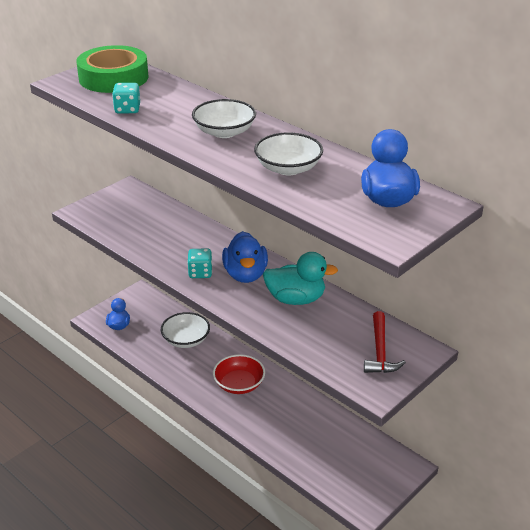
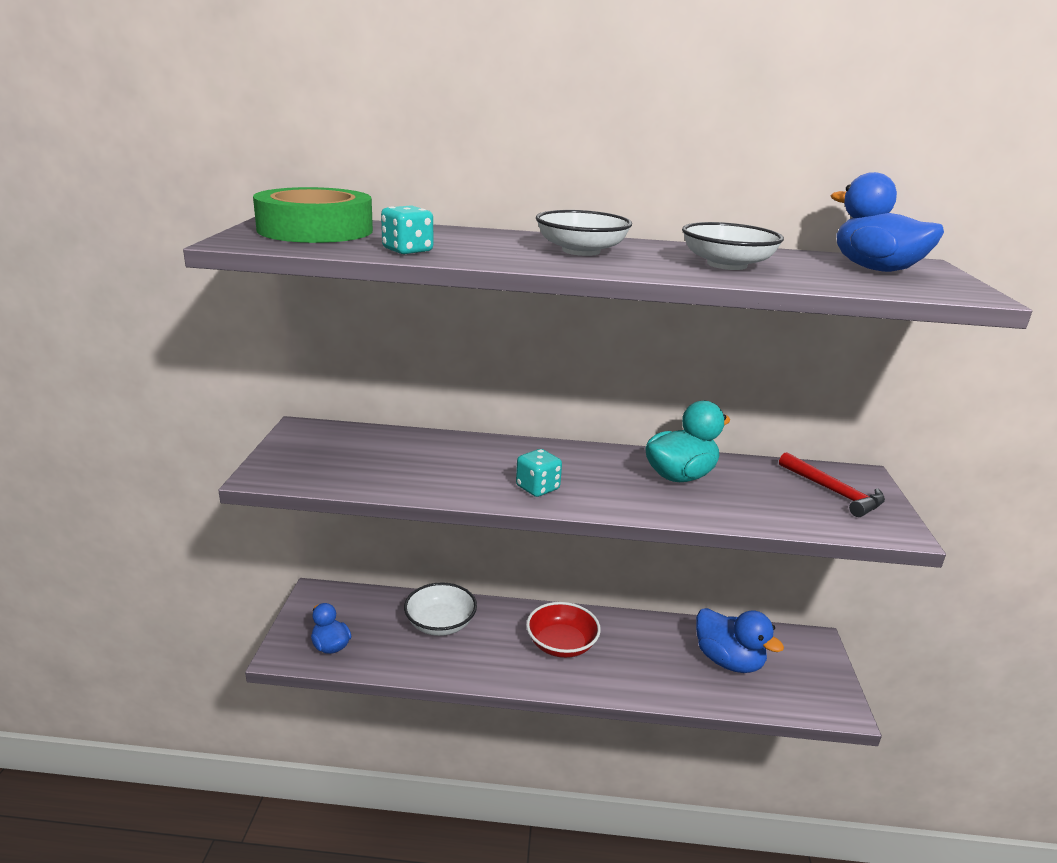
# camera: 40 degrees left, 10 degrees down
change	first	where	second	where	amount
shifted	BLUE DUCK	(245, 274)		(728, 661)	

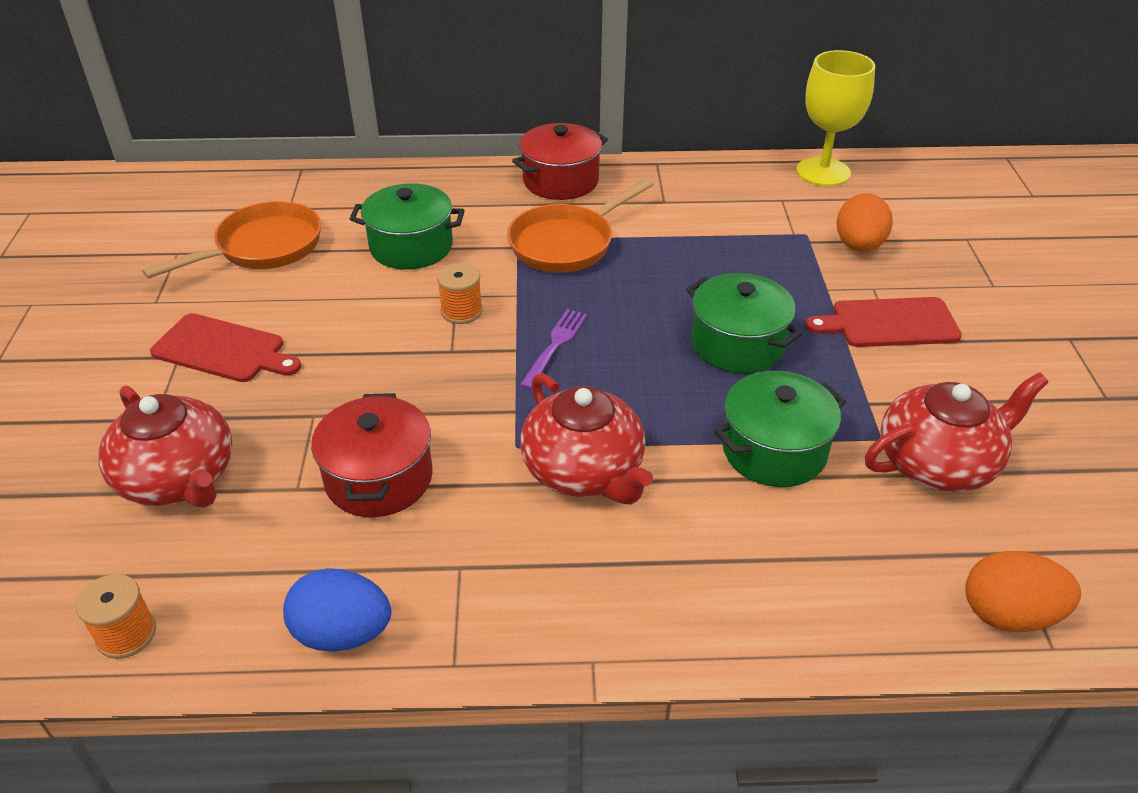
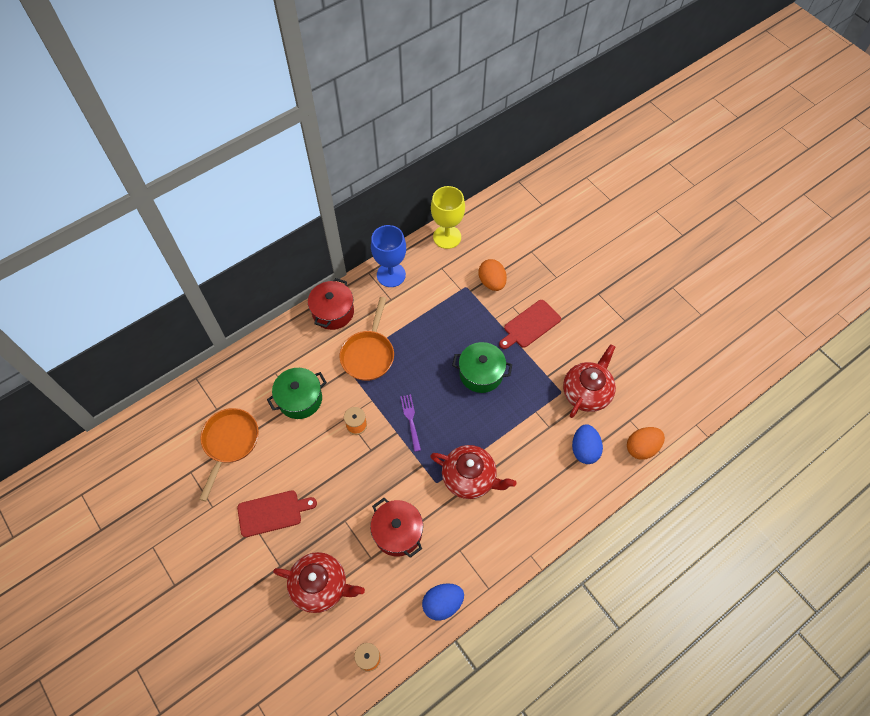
# camera: 35 degrees left, 20 degrees up
change	first	where	second	where	amount
gone	GREEN POT	(774, 450)			
new			BLUE GOBLET	(391, 275)	
new			BLUE EGG	(584, 449)	

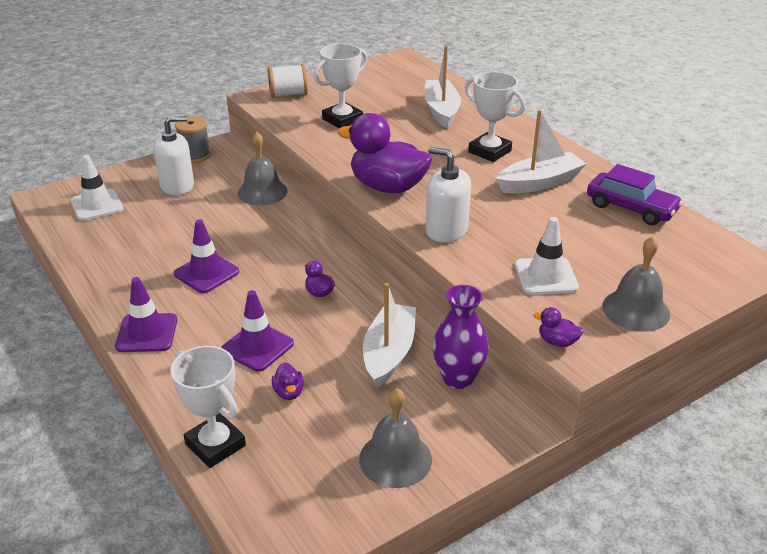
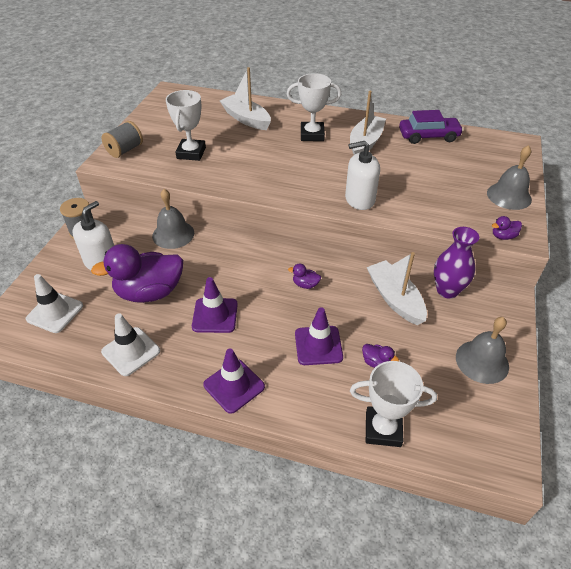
# camera: 40 degrees left, 10 degrees up
change	first	where	second	where	amount
repainted	WHITE SPOOL	(288, 94)	GREY SPOOL	(125, 150)	
shifted	PURPLE DUCK	(388, 187)		(150, 292)	
shifted	WHITE TRAFFIC CONE	(545, 276)		(131, 351)	

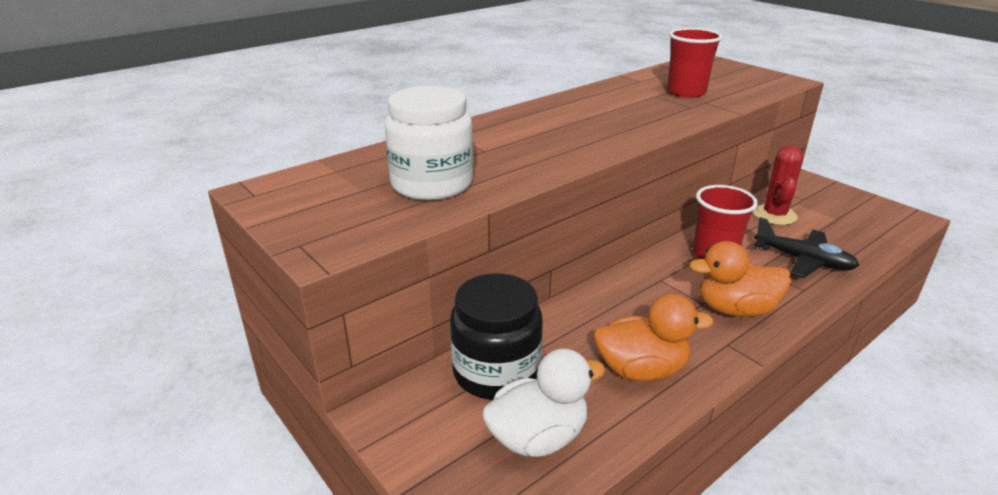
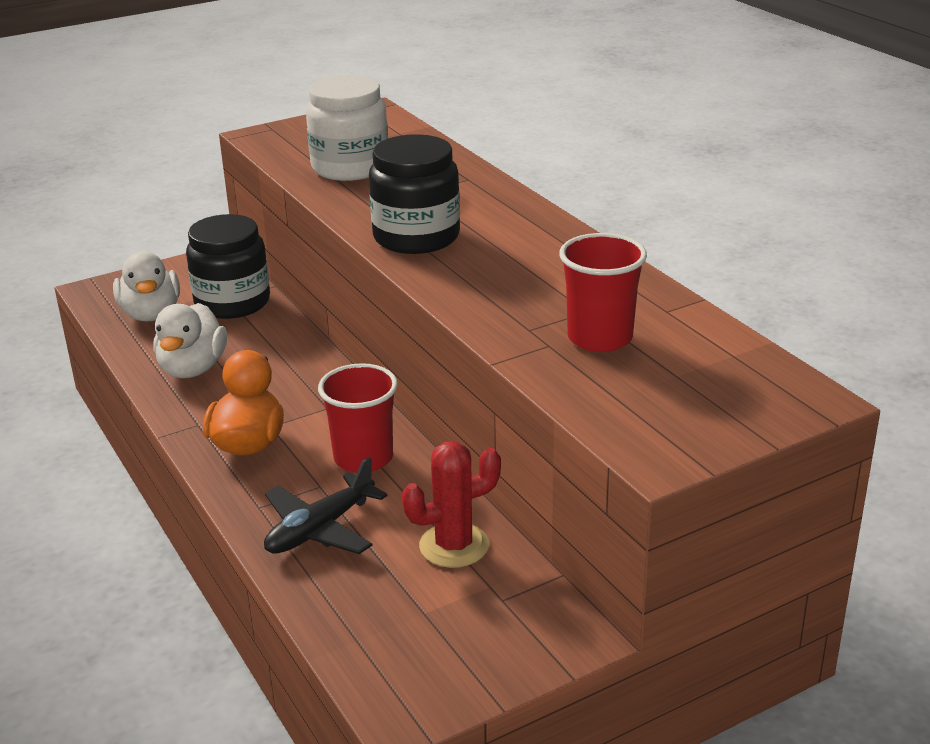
# camera: 100 degrees right, 0 degrees up
change	first	where	second	where	amount
rotated	RED CACTUS	(774, 215)		(454, 546)	45 degrees counterclockwise
repainted	ORANGE DUCK	(641, 370)	WHITE DUCK	(193, 369)	
new			BLACK JAR	(416, 237)	

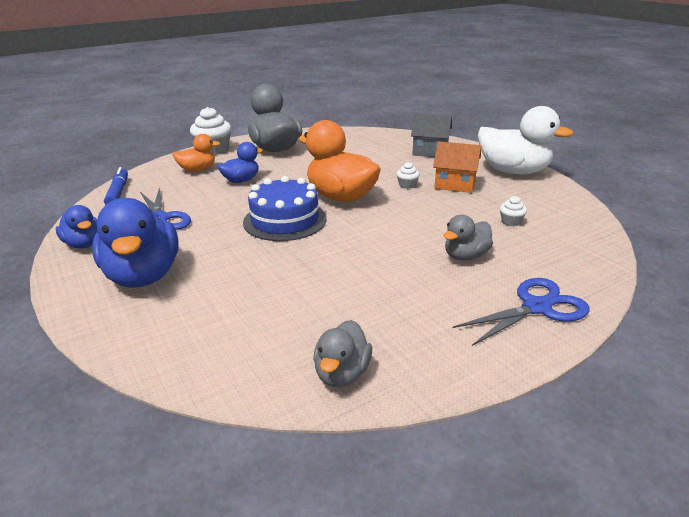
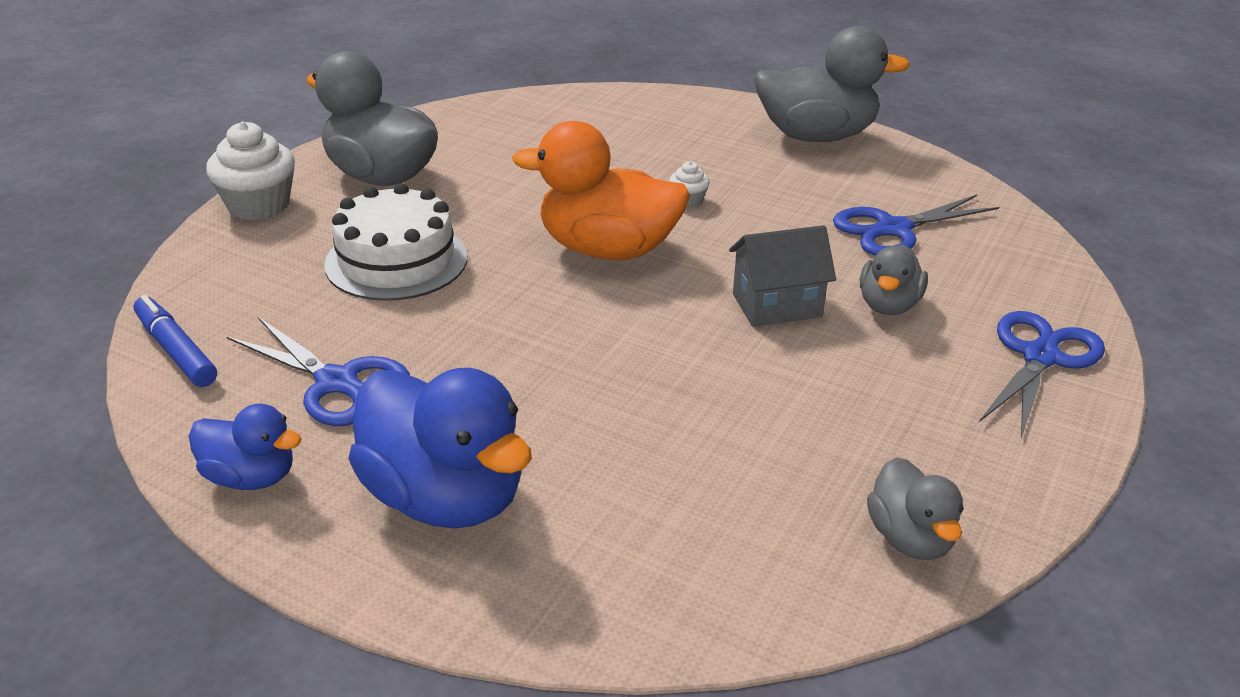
# camera: 30 degrees left, 5 degrees up
change	first	where	second	where	amount
repainted	WHITE DUCK	(513, 171)	GREY DUCK	(816, 136)	
shifted	GREY HOUSE	(430, 152)		(777, 305)	
gone	ORANGE DUCK	(197, 170)			
gone	ORANGE HOUSE	(455, 184)			
swapped	BLUE DUCK	(241, 180)	WHITE CAKE	(396, 261)	
gone	BLUE CAKE	(285, 220)			
swapped	WHITE CUPCAKE	(511, 222)	BLUE SCISSORS	(893, 229)	

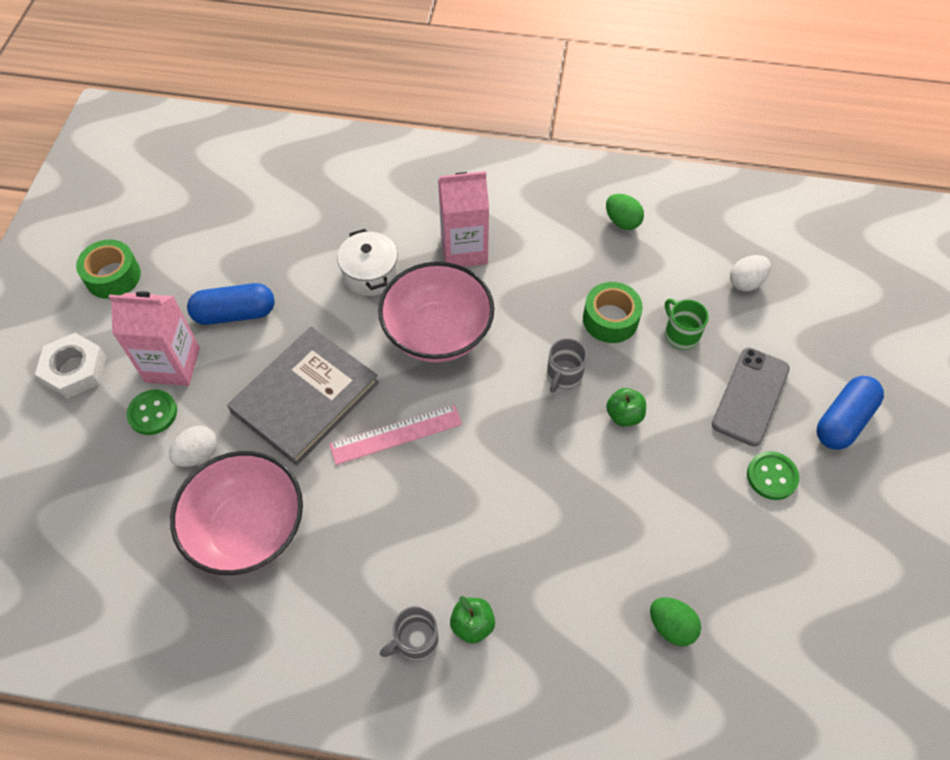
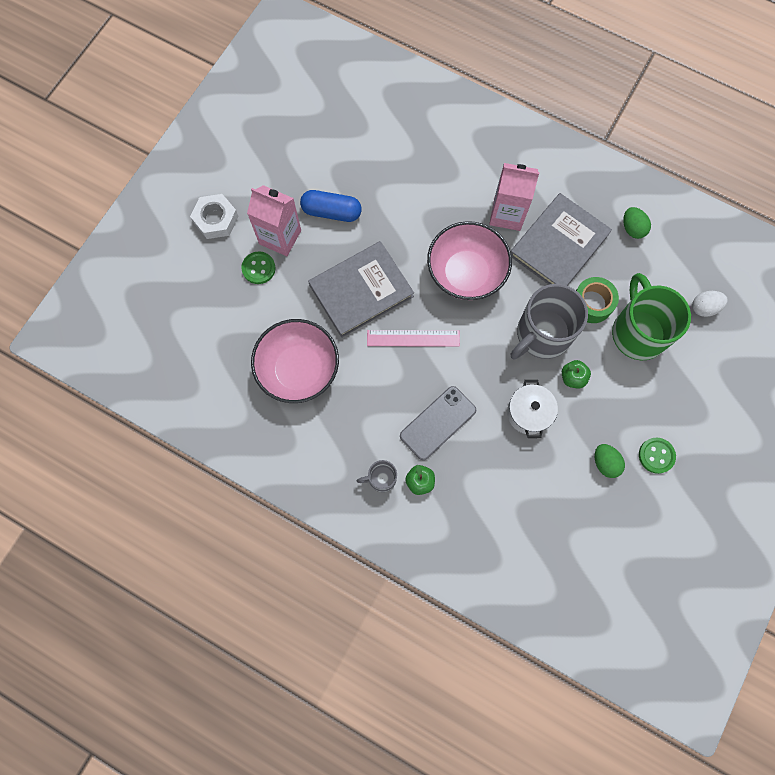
# camera: 20 degrees right, 15 degrees up
change	first	where	second	where	amount
shifted	WHITE POT	(370, 274)		(529, 413)	
gone	GREEN TAPE	(113, 276)			
scaled	GREEN MUG	(680, 334)		(638, 332)	x2.11
scaled	GREY MUG	(563, 376)		(542, 335)	x2.11
shifted	GREY PHONE	(750, 396)		(438, 423)	
gone	BLUE CAPSULE	(843, 420)			
gone	WHITE EGG	(198, 454)			
shifted	GREEN EGG	(671, 626)		(605, 463)	
new			GREY BOOK	(558, 244)	

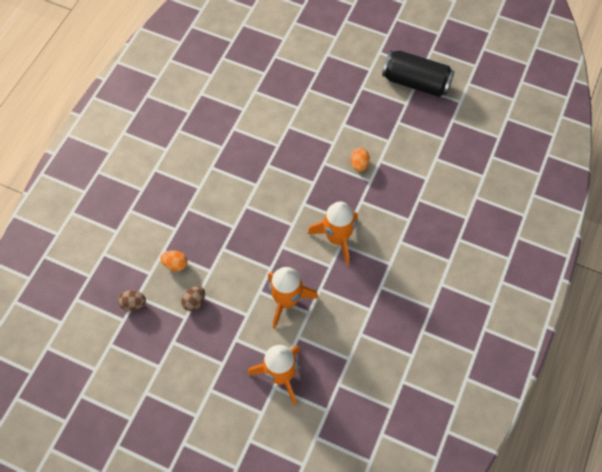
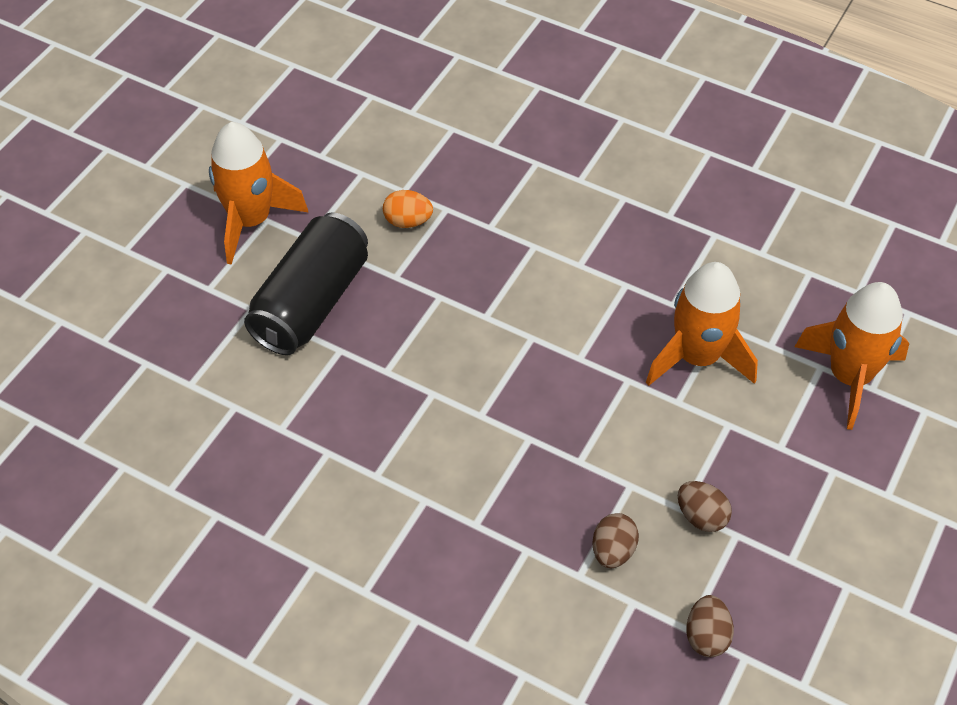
# camera: 85 degrees left, 10 degrees down
change	first	where	second	where	amount
shifted	BLACK CAN	(416, 82)		(311, 303)	
shifted	ORANGE ROCKET	(337, 238)		(251, 220)	
repainted	ORANGE EGG	(175, 264)	BROWN EGG	(613, 551)	

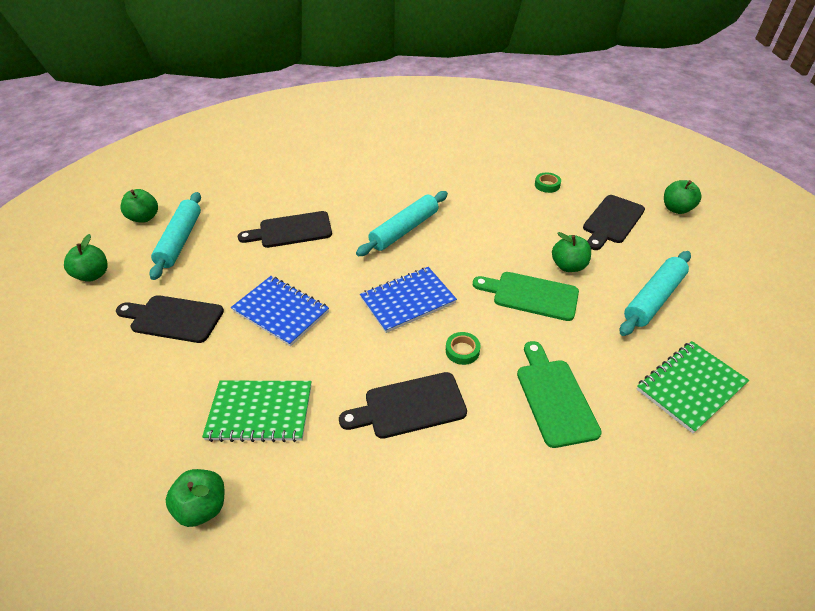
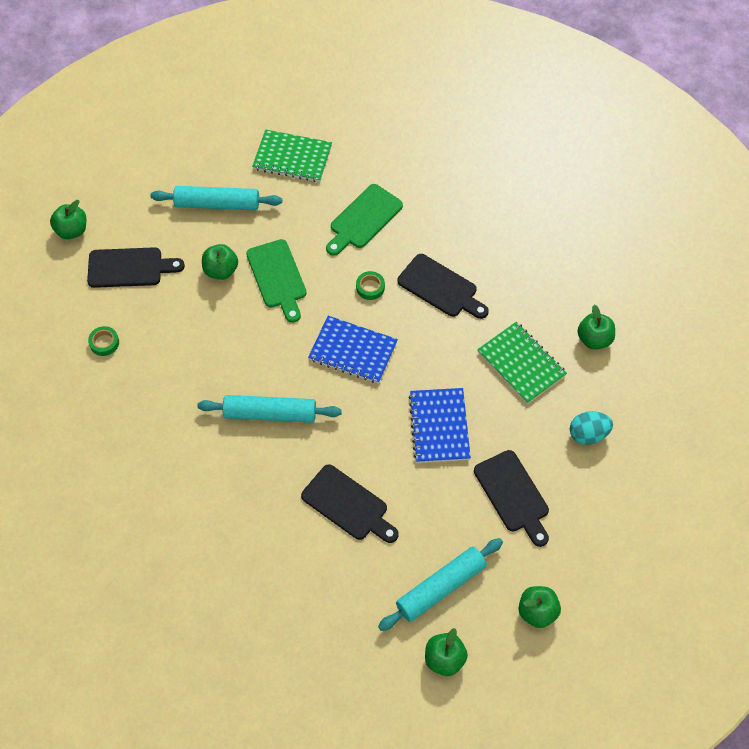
# camera: 130 degrees left, 15 degrees up
change	first	where	second	where	amount
new			TURQUOISE EGG	(588, 434)	

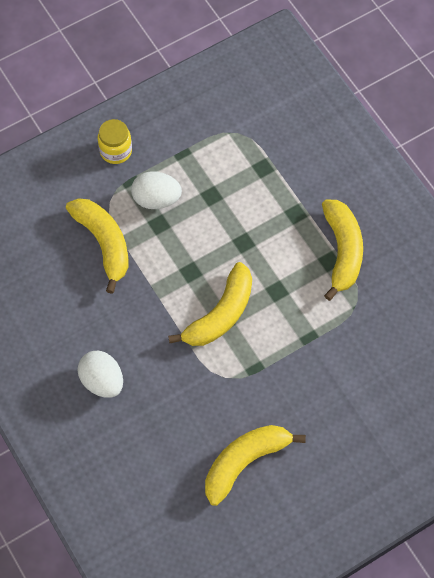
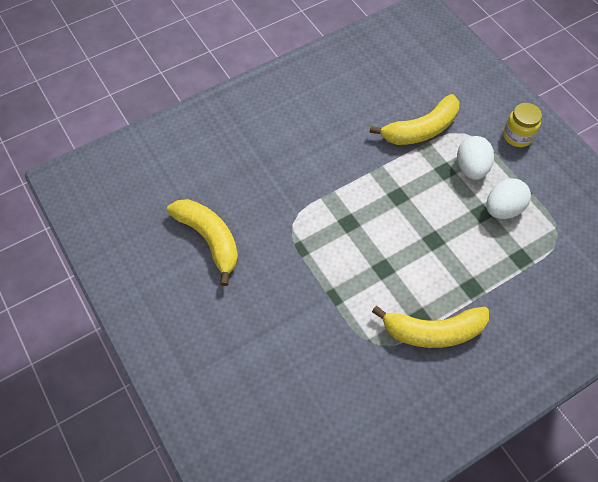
# camera: 90 degrees right, 5 degrees down
change	first	where	second	where	amount
gone	YELLOW BANANA	(221, 314)			
shifted	WHITE EGG	(102, 381)		(503, 209)	

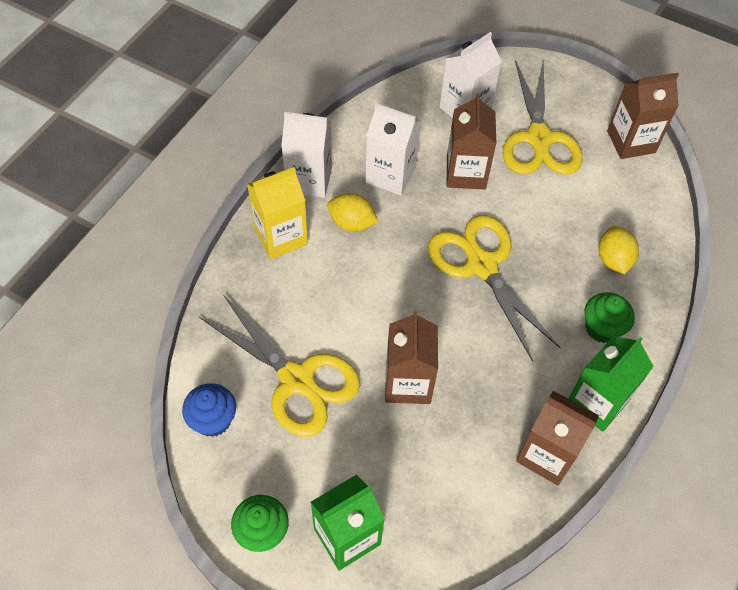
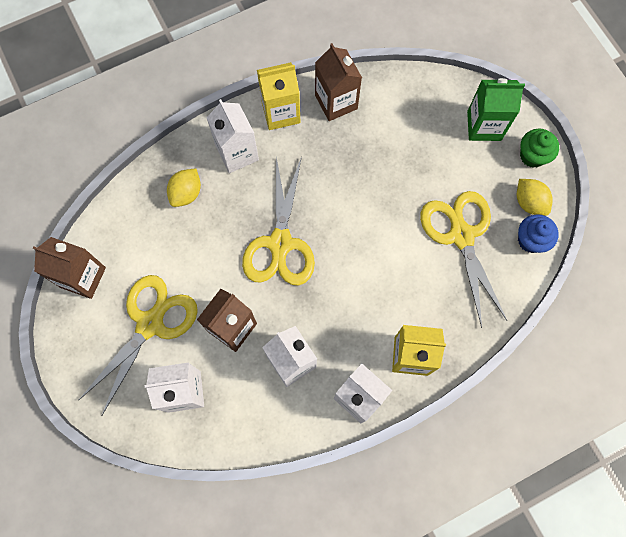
# camera: 145 degrees left, 15 degrees up
change	first	where	second	where	amount
shifted	YELLOW LEMON	(352, 223)		(529, 202)	
swapped	GREEN CUPCAKE	(602, 328)	WHITE CARTON	(237, 153)	
gone	BROWN CARTON	(408, 382)			
repainted	GREEN CARTON	(597, 402)	YELLOW CARTON	(281, 112)	

